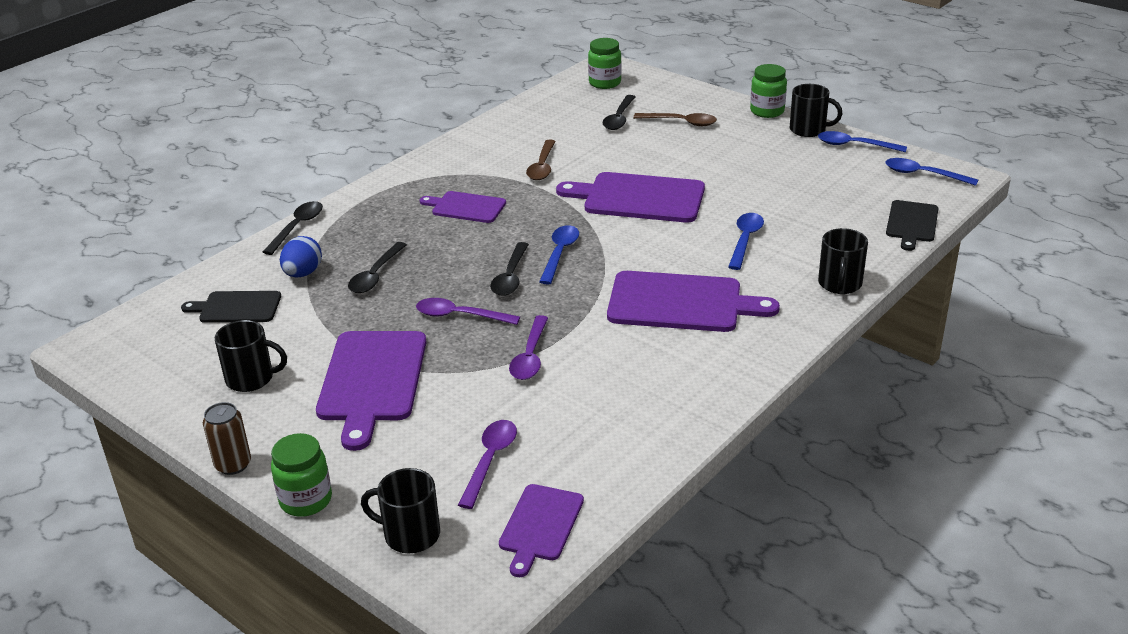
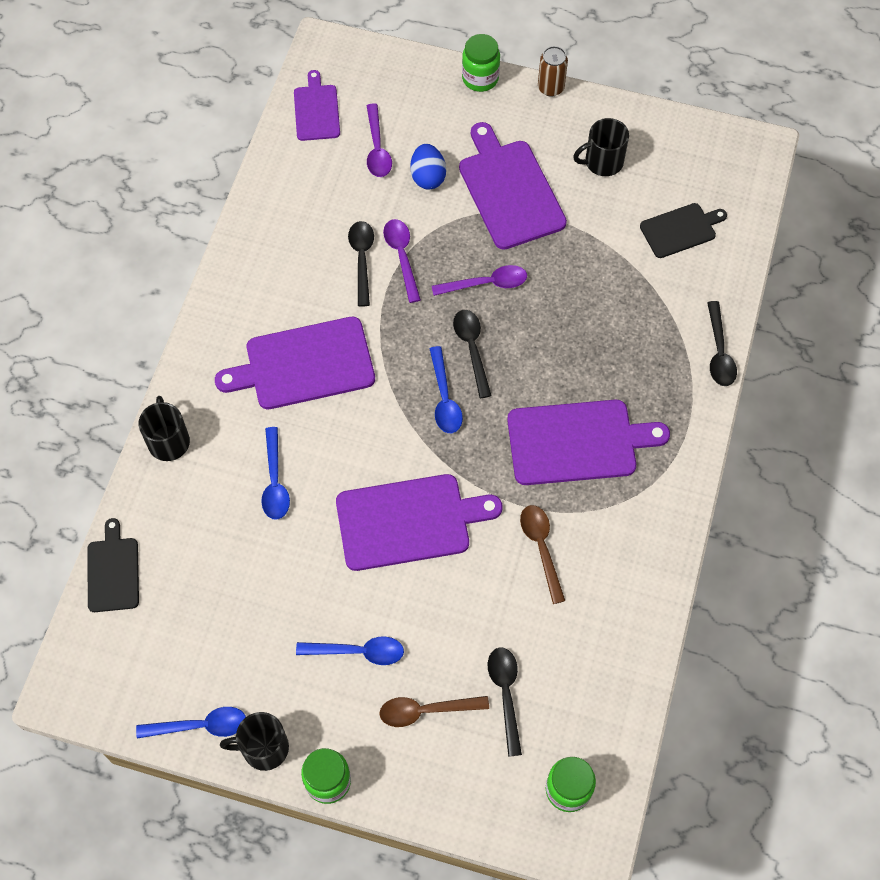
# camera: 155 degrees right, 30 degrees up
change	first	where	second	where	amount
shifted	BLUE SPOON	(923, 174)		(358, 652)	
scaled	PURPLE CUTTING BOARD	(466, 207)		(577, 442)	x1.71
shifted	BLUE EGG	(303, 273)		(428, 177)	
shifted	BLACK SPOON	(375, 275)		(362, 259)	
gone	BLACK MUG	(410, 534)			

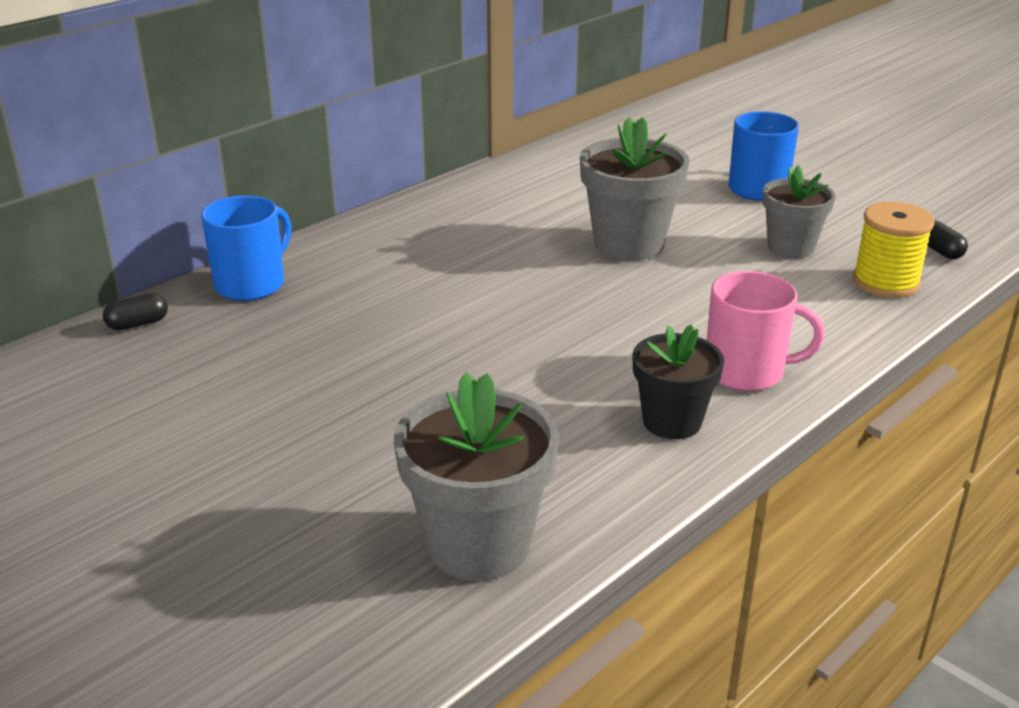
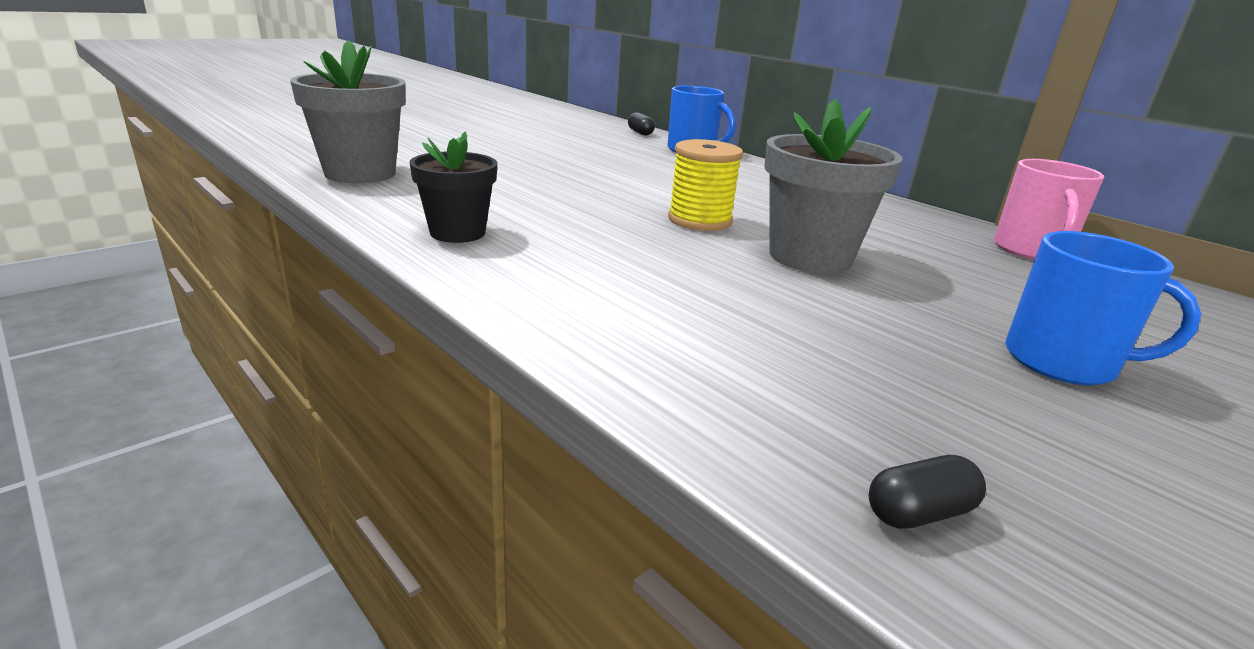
# camera: 90 degrees right, 5 degrees down
change	first	where	second	where	amount
gone	GREY FLOWER POT	(790, 247)			
shifted	YELLOW SPOOL	(885, 282)		(700, 220)	
shifted	PINK MUG	(747, 371)		(1030, 250)	

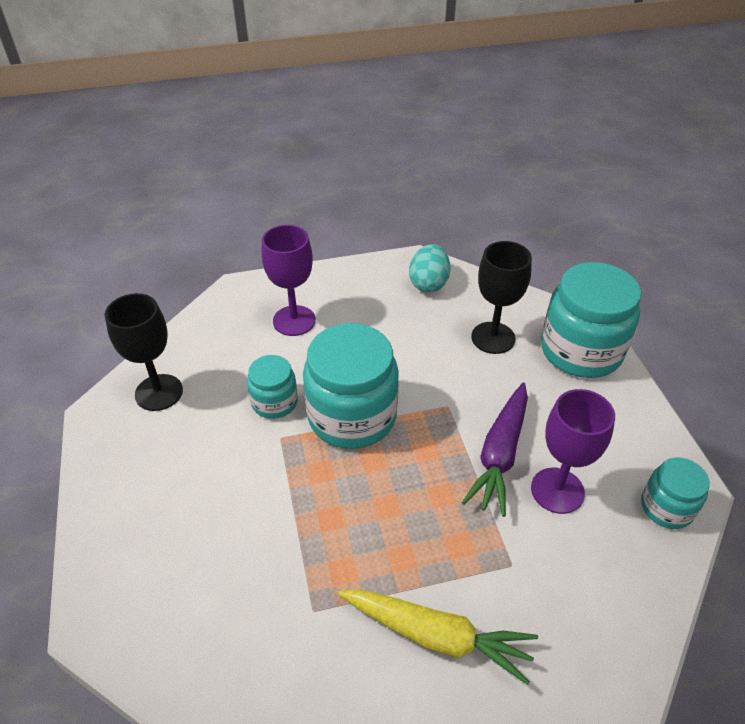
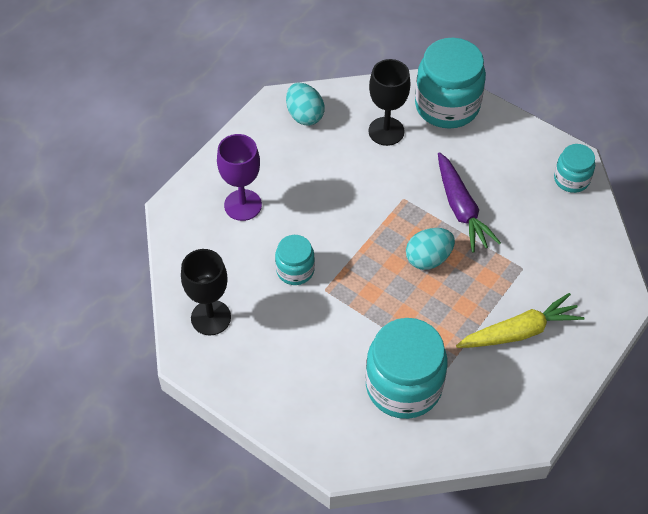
# camera: 40 degrees left, 10 degrees up
change	first	where	second	where	amount
shifted	TURQUOISE JAR	(352, 416)		(403, 386)	
gone	PURPLE GOBLET	(557, 490)			
new			TURQUOISE EGG	(428, 258)	

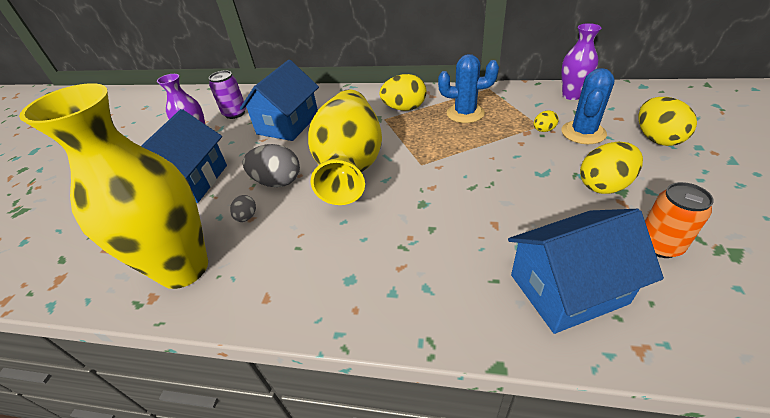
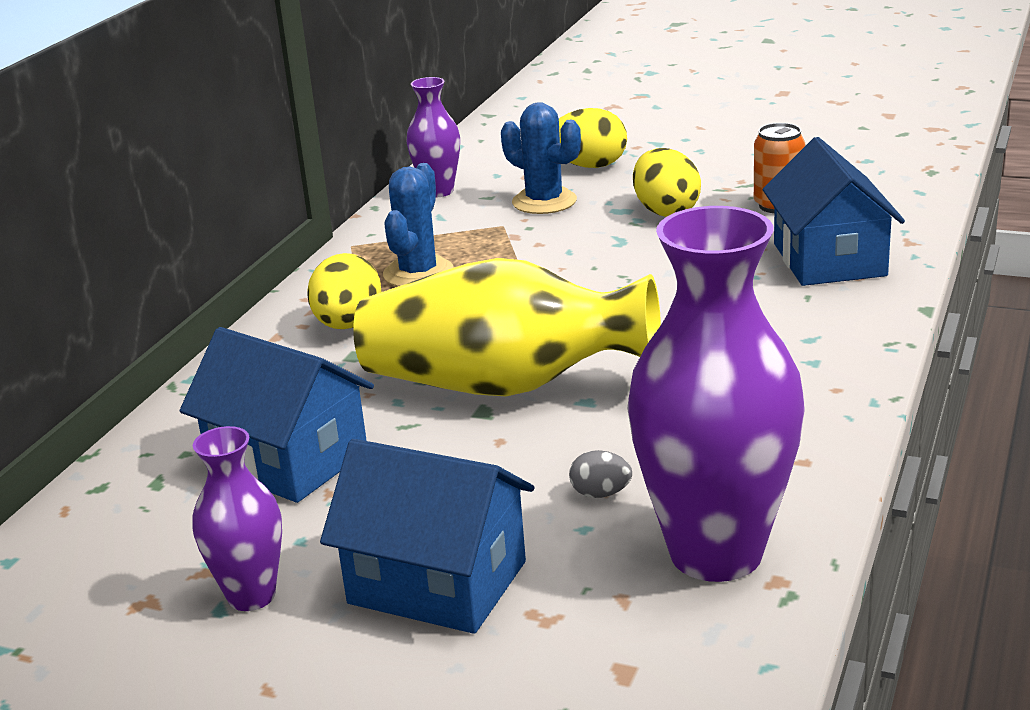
# camera: 80 degrees left, 15 degrees down
change	first	where	second	where	amount
gone	PURPLE CAN	(235, 113)			
repainted	YELLOW VASE	(184, 268)	PURPLE VASE	(716, 553)	
gone	YELLOW EGG	(543, 130)			
gone	GREY EGG	(277, 182)			

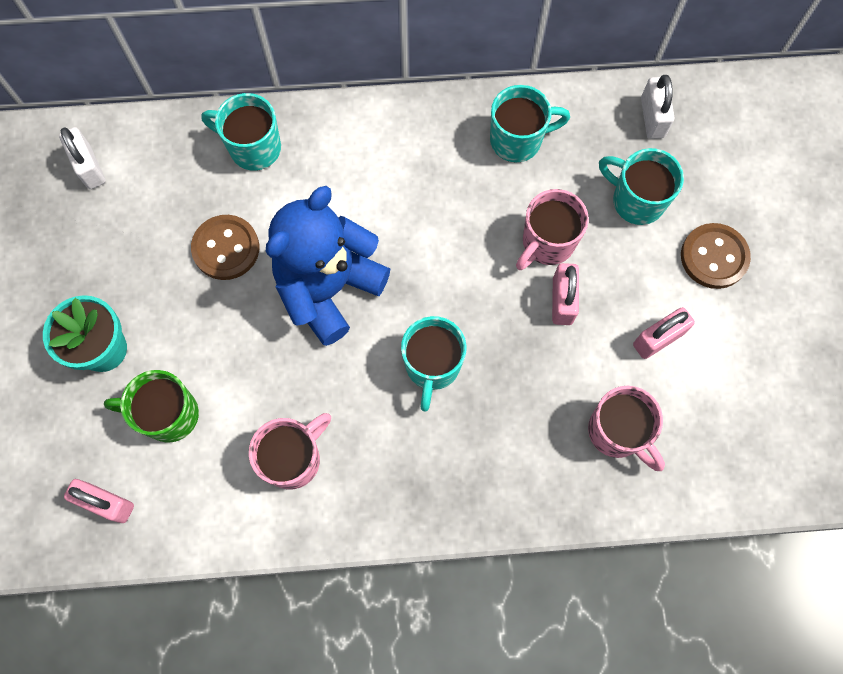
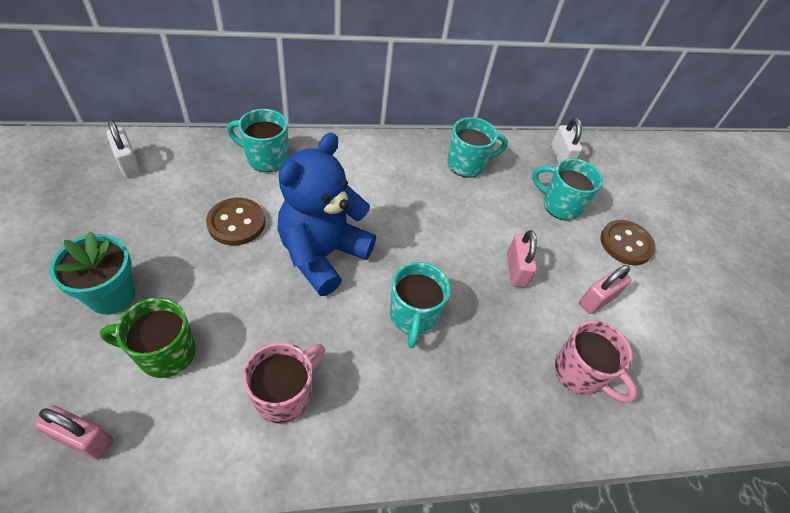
# camera: 10 degrees left, 20 degrees down
change	first	where	second	where	amount
gone	PINK MUG	(547, 243)			

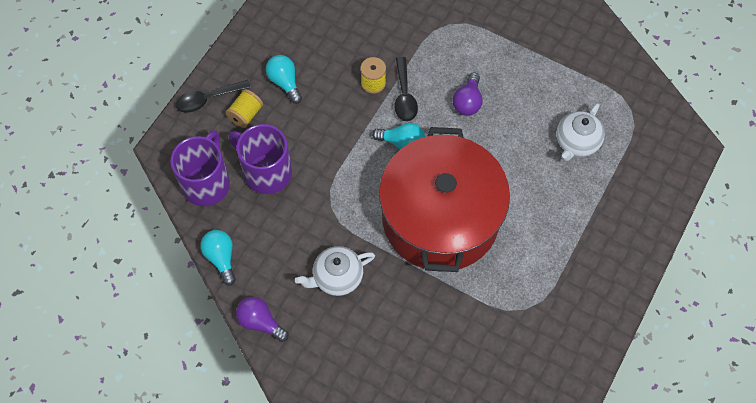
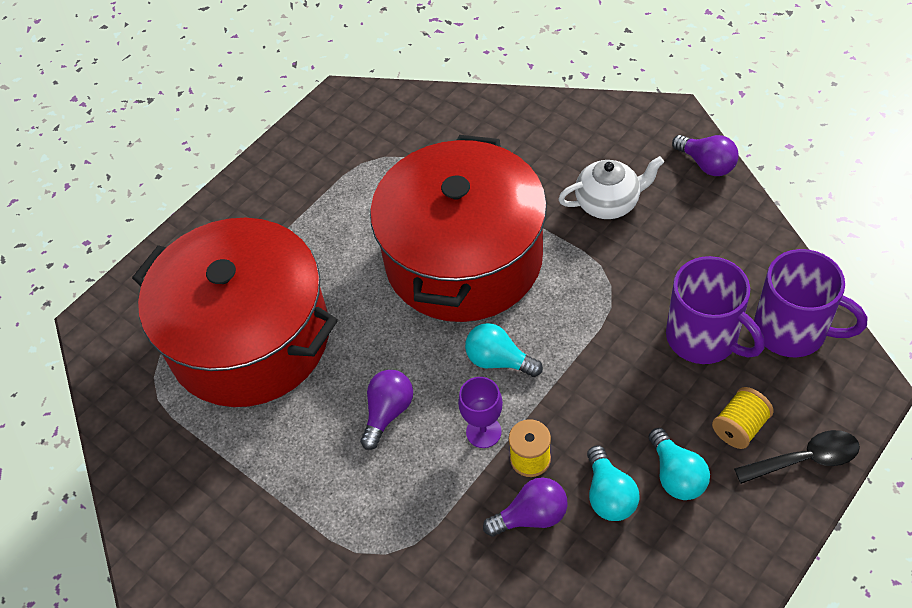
# camera: 165 degrees left, 10 degrees down
change	first	where	second	where	amount
swapped	BLACK SPOON	(404, 96)	PURPLE GOBLET	(483, 432)	
swapped	WHITE TEAPOT	(576, 142)	RED POT	(250, 338)	
rotated	PURPLE MUG	(207, 183)		(792, 330)	90 degrees counterclockwise
shifted	TURQUOISE LIGHT BULB	(221, 258)		(609, 495)	
new			PURPLE LIGHT BULB	(531, 516)	

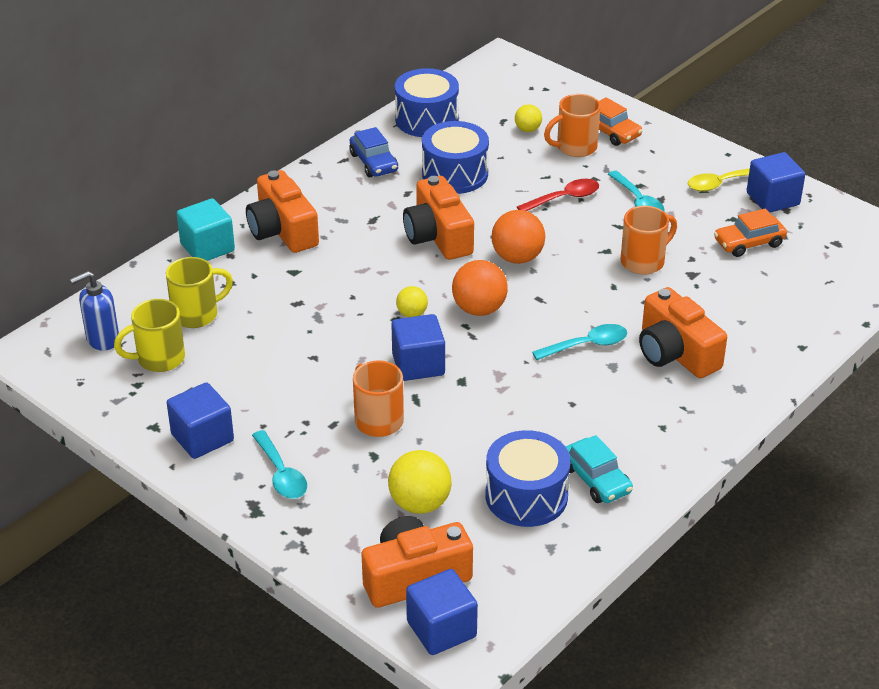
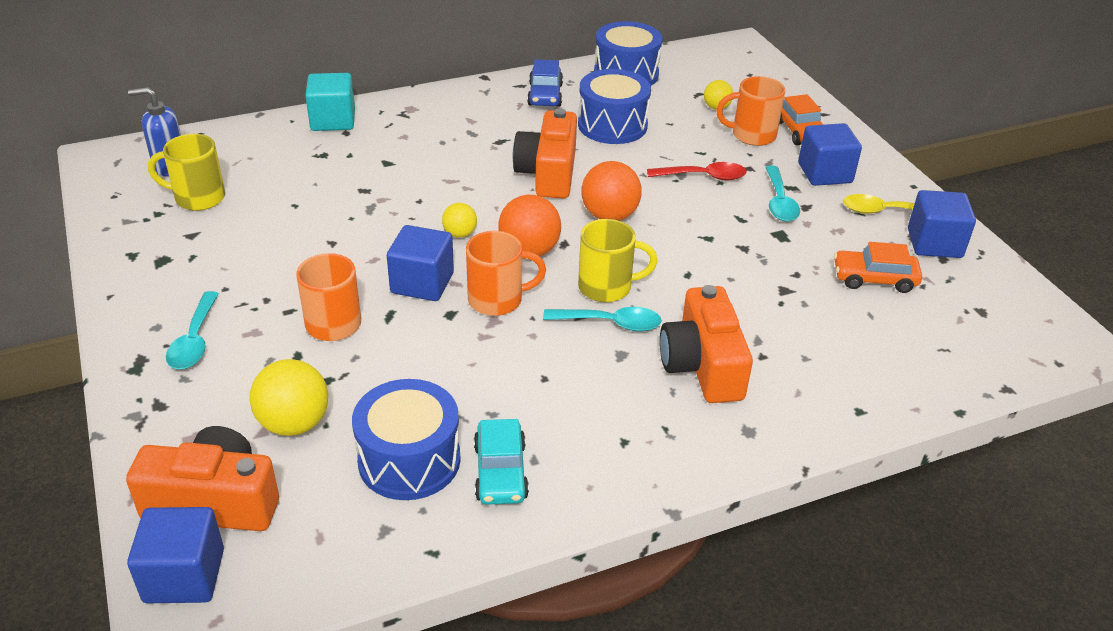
# camera: 25 degrees right, 0 degrees up
change	first	where	second	where	amount
gone	ORANGE CAMERA	(282, 230)			
shifted	ORANGE MUG	(644, 261)		(497, 300)	
shifted	YELLOW MUG	(197, 314)		(607, 287)	
shifted	BLUE CUBE	(202, 438)		(825, 173)	

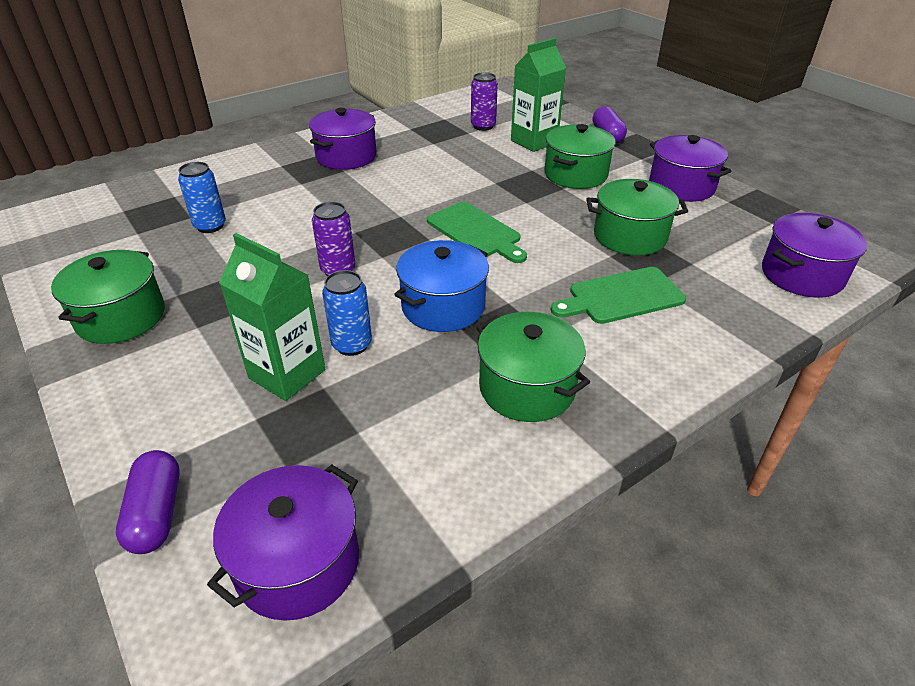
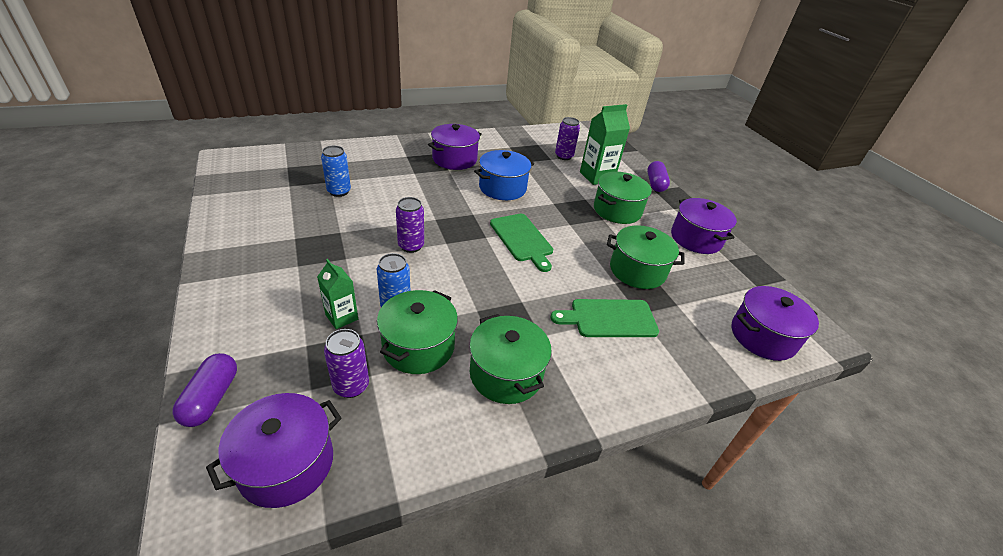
# camera: 10 degrees right, 0 degrees up
change	first	where	second	where	amount
scaled	GREEN CARTON	(287, 374)		(342, 317)	x0.60
shifted	BLUE POT	(443, 306)		(502, 188)	
shifted	GREEN POT	(121, 317)		(418, 346)	
new			PURPLE CAN	(351, 386)	

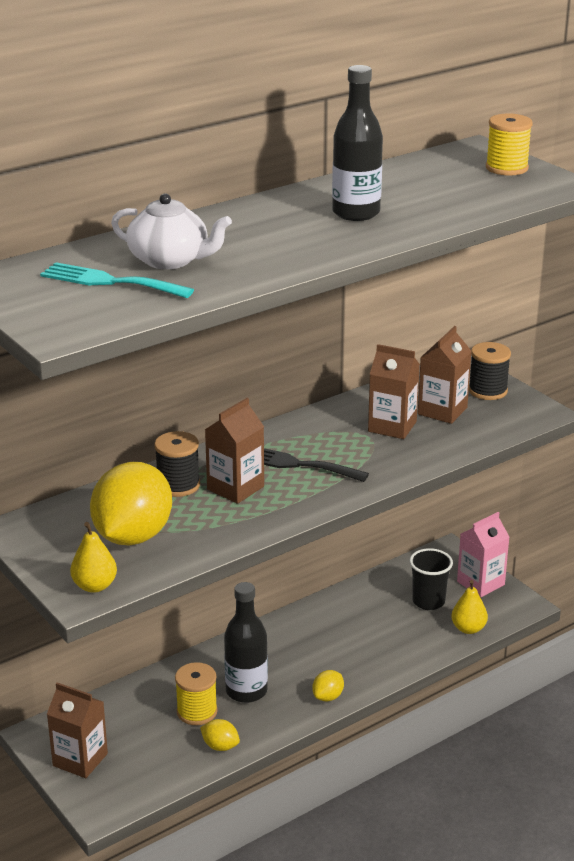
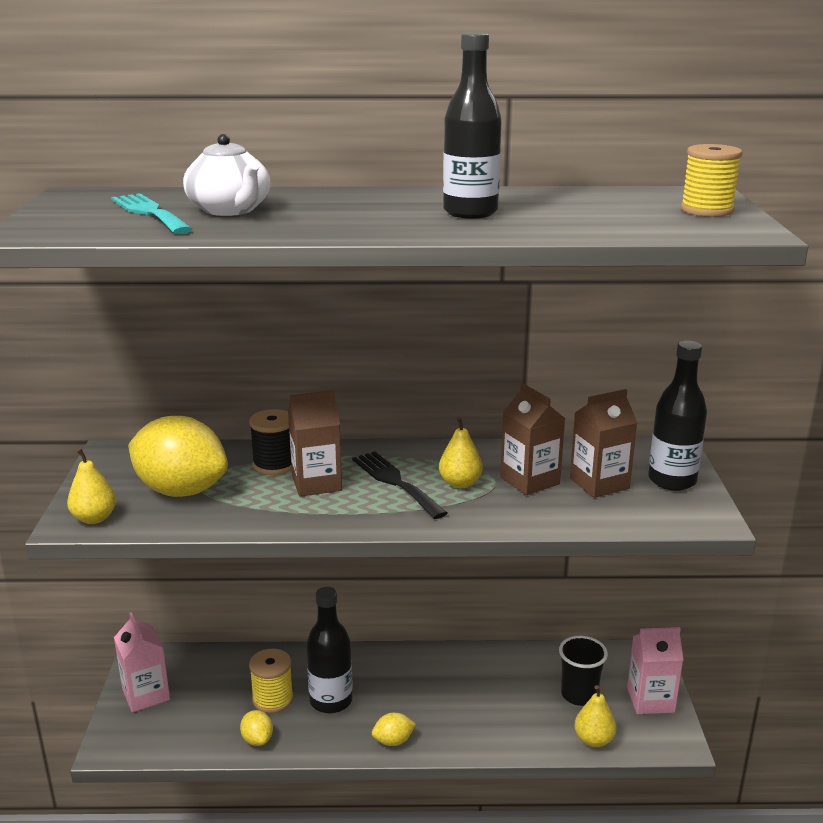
# camera: 35 degrees right, 5 degrees down
change	first	where	second	where	amount
swapped	BLACK SPOOL	(487, 391)	BLACK BOTTLE	(672, 480)	
rotated	YELLOW LEMON	(133, 536)		(181, 491)	60 degrees clockwise
repainted	BROWN CARTON	(80, 759)	PINK CARTON	(146, 694)	
new			YELLOW PEAR	(460, 483)	

